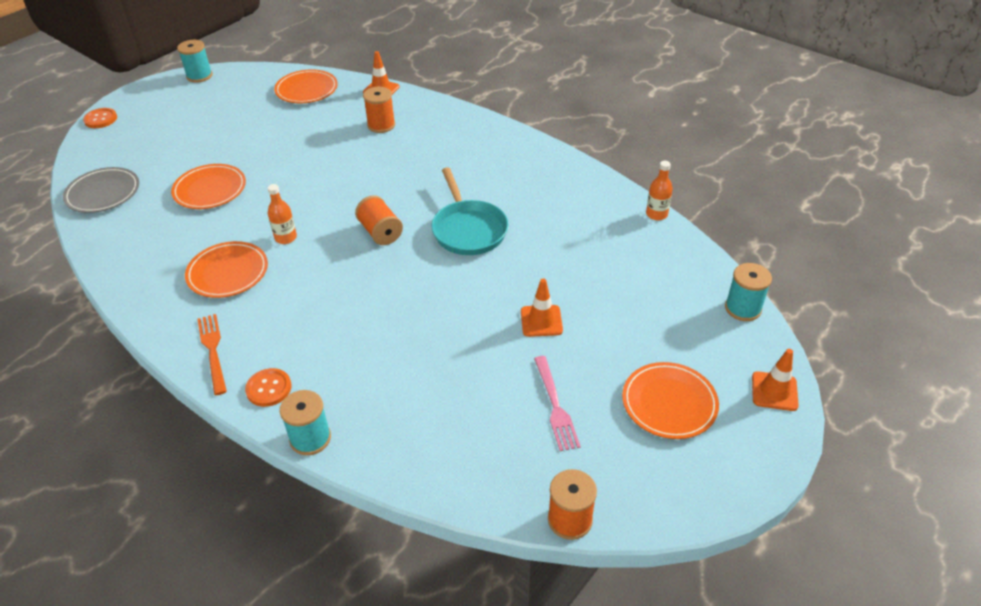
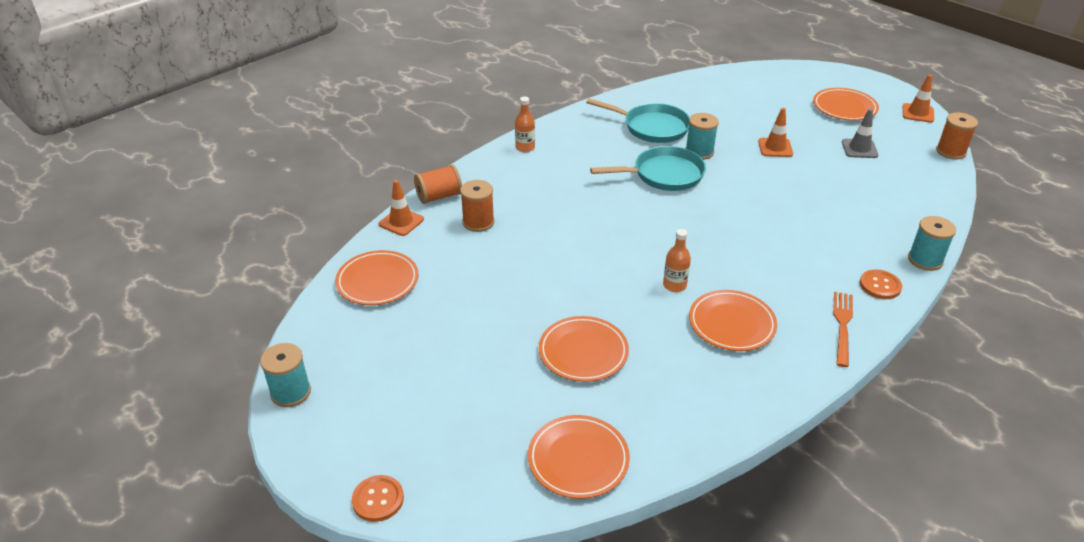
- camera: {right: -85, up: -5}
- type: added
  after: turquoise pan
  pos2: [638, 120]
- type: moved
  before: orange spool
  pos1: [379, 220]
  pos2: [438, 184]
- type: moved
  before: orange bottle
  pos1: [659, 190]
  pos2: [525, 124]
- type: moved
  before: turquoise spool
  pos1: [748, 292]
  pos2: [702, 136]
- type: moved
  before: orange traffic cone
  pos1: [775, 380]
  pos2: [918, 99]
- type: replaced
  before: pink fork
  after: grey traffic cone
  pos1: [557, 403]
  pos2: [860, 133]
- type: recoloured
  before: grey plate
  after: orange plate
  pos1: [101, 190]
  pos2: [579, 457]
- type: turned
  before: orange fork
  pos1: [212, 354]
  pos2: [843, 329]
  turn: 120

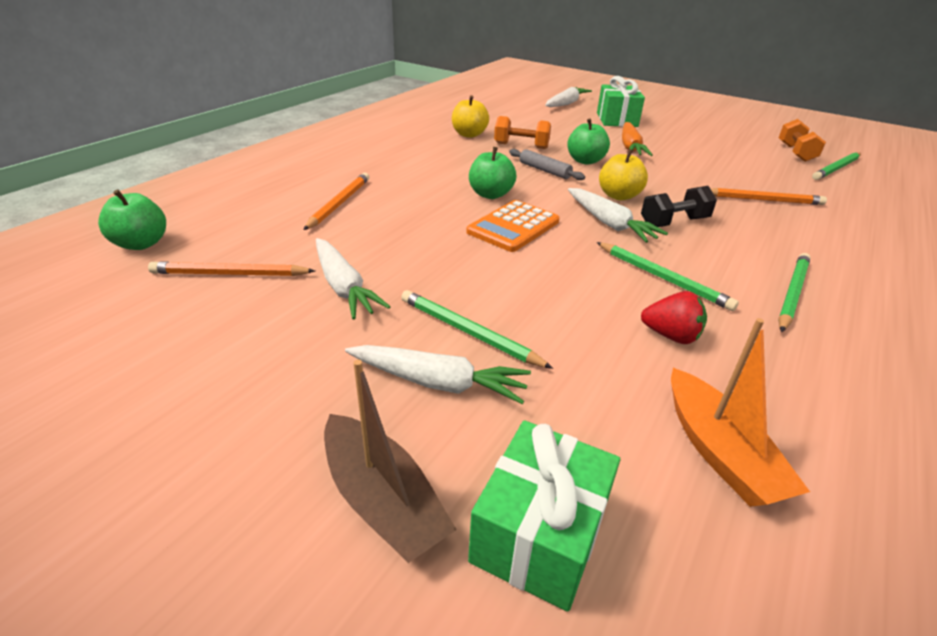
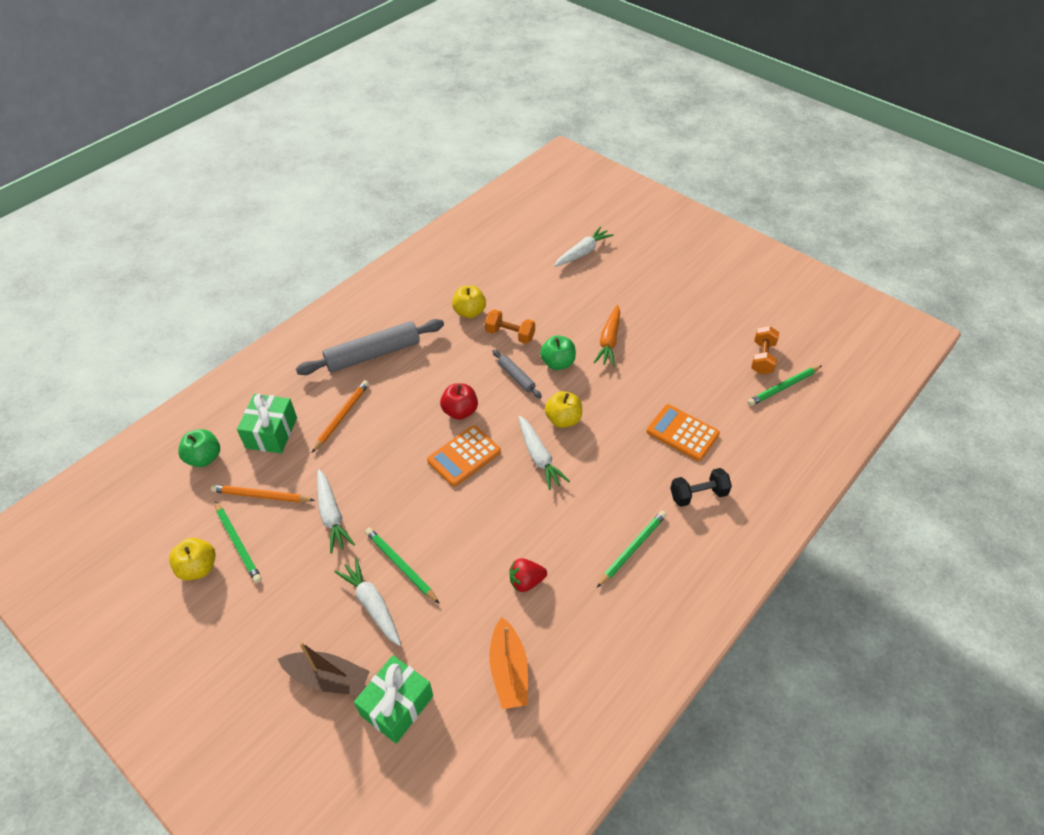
- camera: {right: 10, up: 15}
- type: added
  after: yellow apple
  pos2: [192, 559]
- type: added
  after: grey rolling pin
  pos2: [370, 347]
- type: moved
  before: green pencil
  pos1: [667, 276]
  pos2: [238, 542]
- type: moved
  before: green gift
  pos1: [621, 101]
  pos2: [267, 423]
- type: moved
  before: black dumbbell
  pos1: [679, 206]
  pos2: [701, 487]
- type: replaced
  before: orange pencil
  after: orange calculator
  pos1: [769, 196]
  pos2: [683, 432]
- type: recoloured
  before: green apple
  after: red apple
  pos1: [492, 173]
  pos2: [459, 401]
- type: turned
  before: brown boat
  pos1: [390, 461]
  pos2: [324, 668]
  turn: -45
- type: turned
  before: white carrot
  pos1: [438, 374]
  pos2: [367, 602]
  turn: -150
- type: turned
  before: red strawberry
  pos1: [674, 317]
  pos2: [528, 575]
  turn: 135

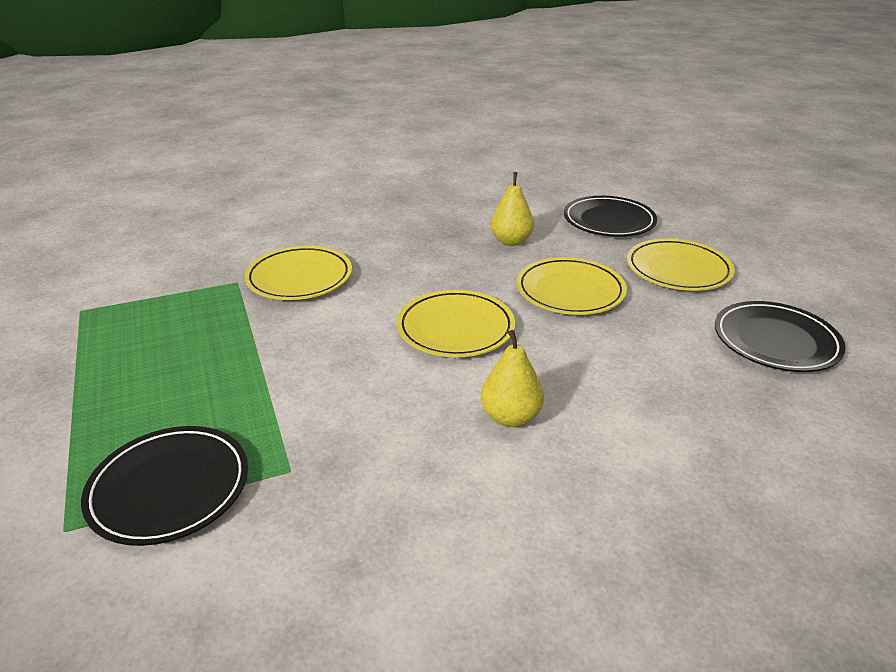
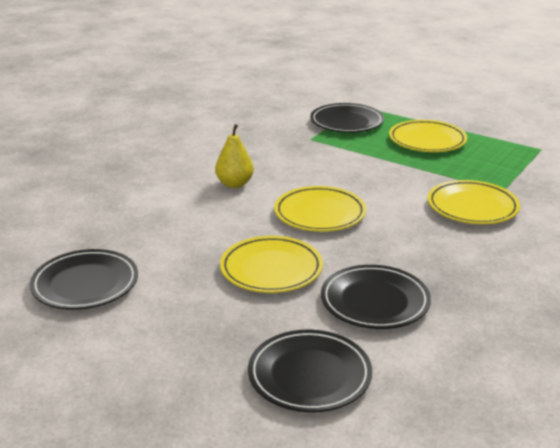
- camera: {right: 145, up: -5}
- type: moved
  before: yellow plate
  pos1: [681, 265]
  pos2: [428, 136]
- type: replaced
  before: yellow pear
  after: black plate
  pos1: [512, 209]
  pos2: [376, 297]

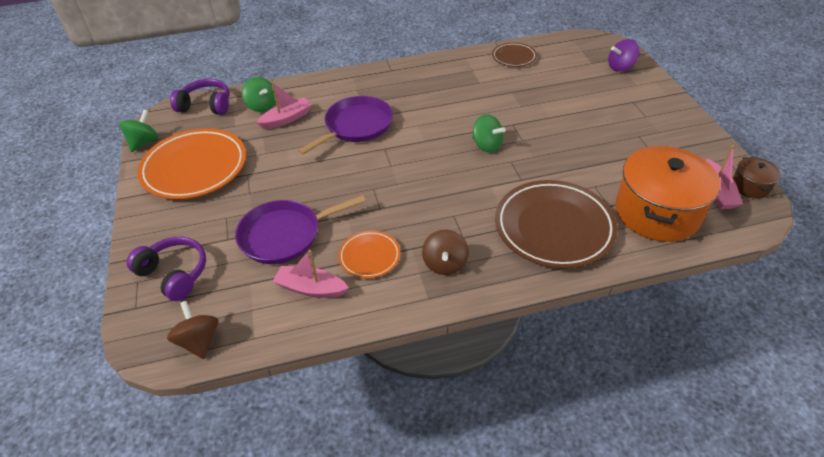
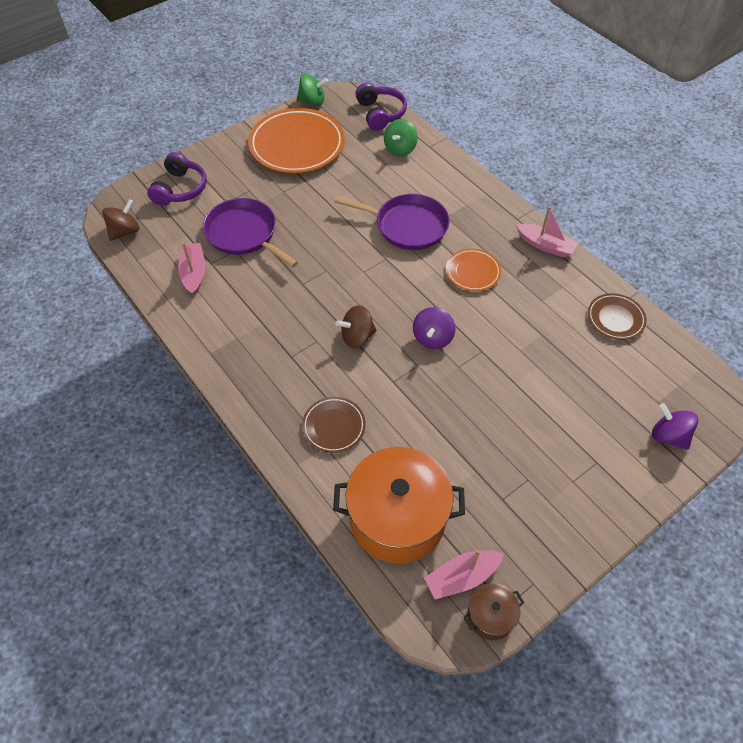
- camera: {right: 65, up: 10}
- type: moved
  before: pink boat
  pos1: [284, 105]
  pos2: [547, 232]
- type: moved
  before: orange plate
  pos1: [369, 254]
  pos2: [473, 270]
- type: moved
  before: brown spinning top
  pos1: [445, 252]
  pos2: [356, 326]
- type: recoloured
  before: green spinning top
  after: purple spinning top
  pos1: [489, 133]
  pos2: [434, 328]
- type: resized
  before: brown plate
  pos1: [556, 224]
  pos2: [334, 425]
  scale: 0.5

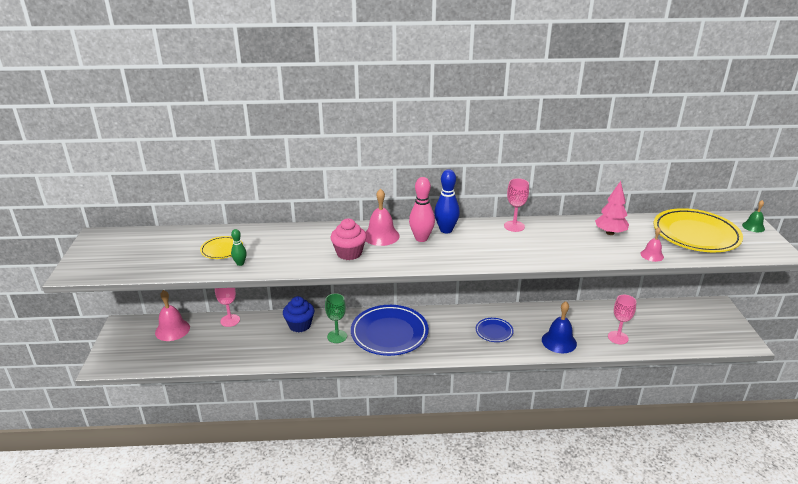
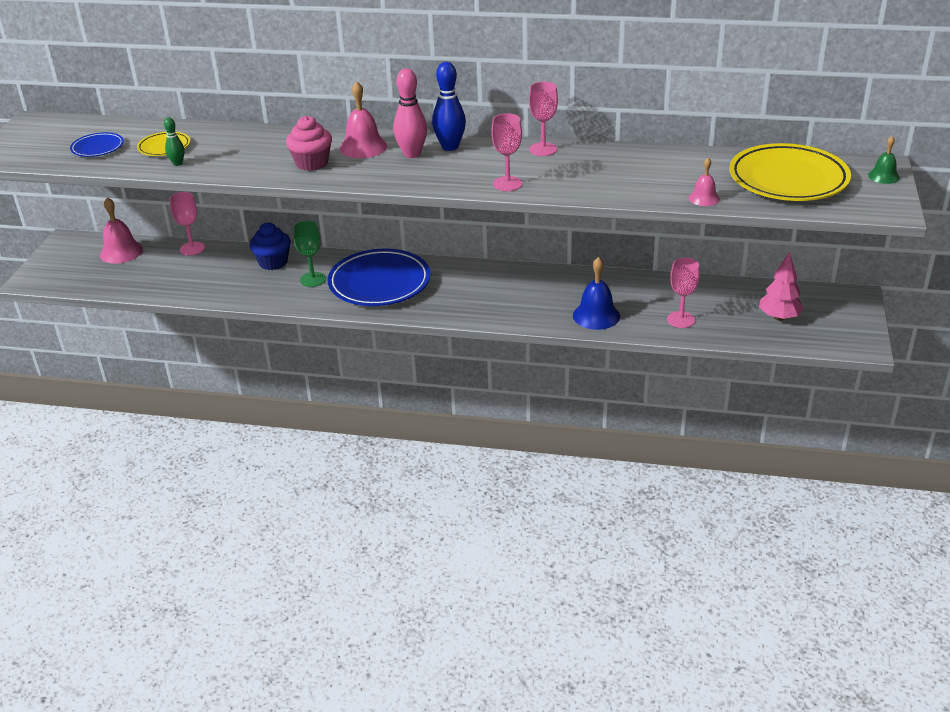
- camera: {right: 15, up: 5}
- type: added
  after: pink goblet
  pos2: [507, 152]
- type: moved
  before: blue plate
  pos1: [495, 330]
  pos2: [97, 144]
- type: moved
  before: pink tree
  pos1: [612, 208]
  pos2: [781, 286]

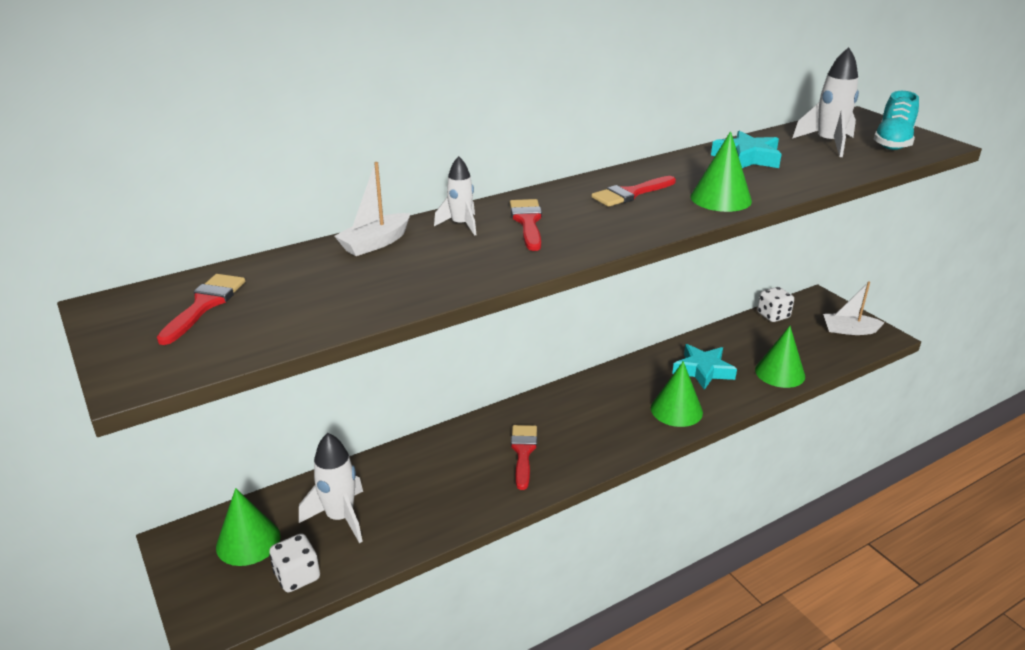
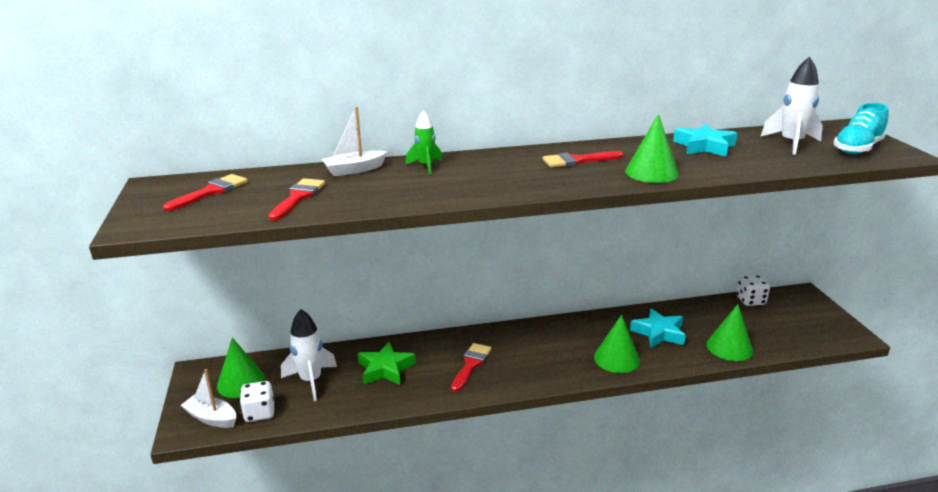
- camera: {right: 20, up: -5}
- type: added
  after: green star
  pos2: [387, 363]
- type: moved
  before: red brush
  pos1: [526, 225]
  pos2: [296, 199]
- type: moved
  before: white boat
  pos1: [854, 308]
  pos2: [208, 398]
- type: recoloured
  before: white rocket
  after: green rocket
  pos1: [455, 196]
  pos2: [423, 142]

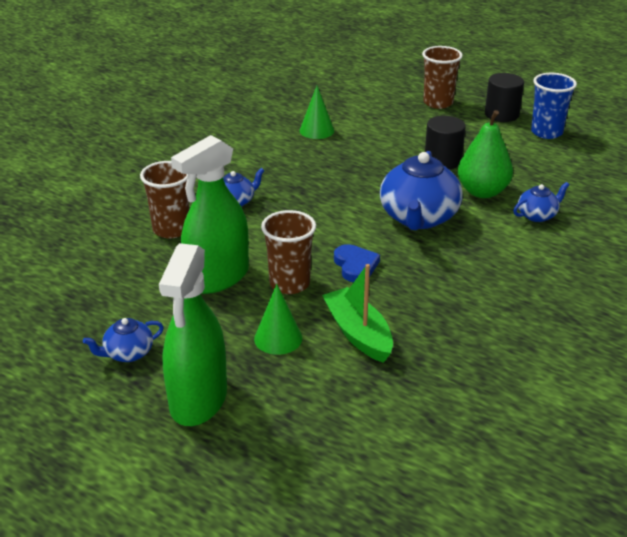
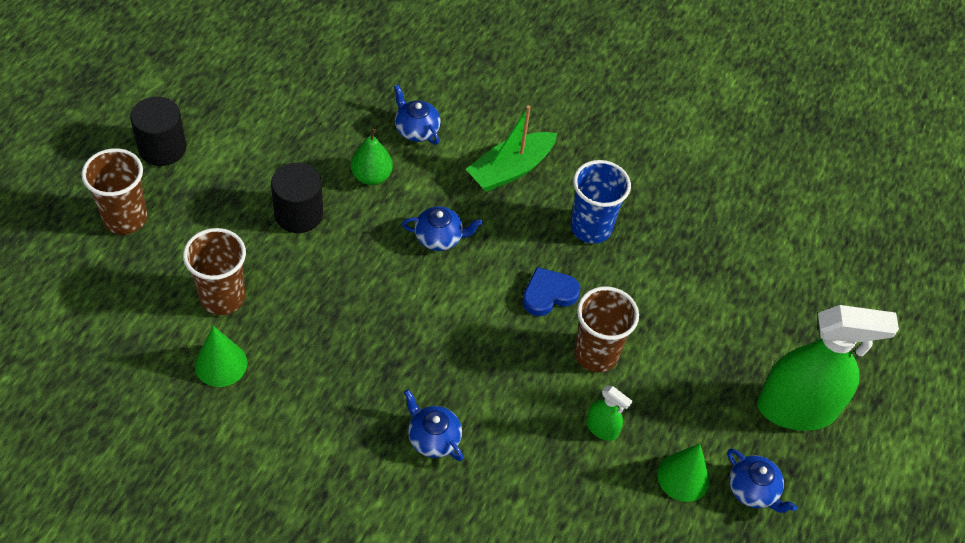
- camera: {right: -105, up: 20}
- type: moved
  before: brown cup
  pos1: [164, 199]
  pos2: [214, 271]
- type: moved
  before: green cone
  pos1: [278, 319]
  pos2: [683, 473]
- type: moved
  before: green boat
  pos1: [357, 313]
  pos2: [511, 148]
- type: moved
  before: blue cup
  pos1: [554, 106]
  pos2: [600, 202]
- type: resized
  before: green spray bottle
  pos1: [210, 214]
  pos2: [609, 413]
  scale: 0.43
- type: resized
  before: blue teapot
  pos1: [421, 190]
  pos2: [442, 228]
  scale: 0.5
- type: resized
  before: green pear
  pos1: [485, 154]
  pos2: [372, 156]
  scale: 0.65

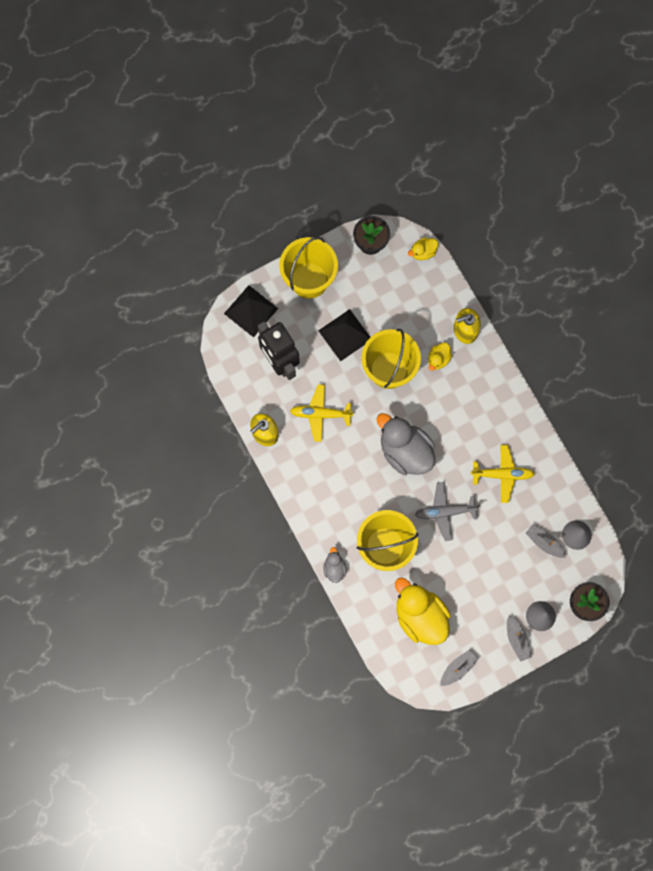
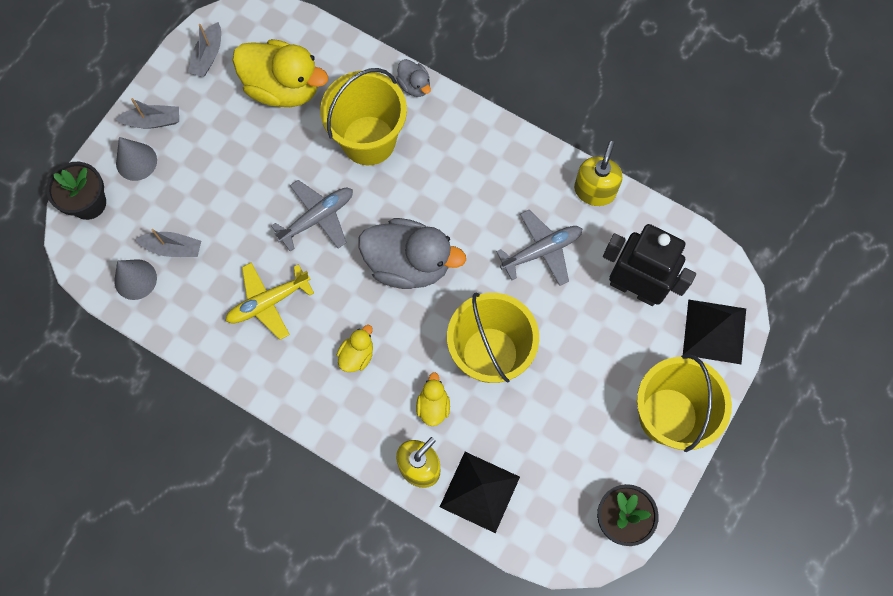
- camera: {right: 150, up: -5}
- type: moved
  before: black pyramid
  pos1: [344, 335]
  pos2: [480, 492]
- type: moved
  before: yellow duck
  pos1: [423, 248]
  pos2: [355, 348]
- type: recoloured
  before: yellow plane
  after: grey plane
  pos1: [321, 413]
  pos2: [539, 248]
- type: turned
  before: grey boat
  pos1: [519, 638]
  pos2: [147, 113]
  turn: 135

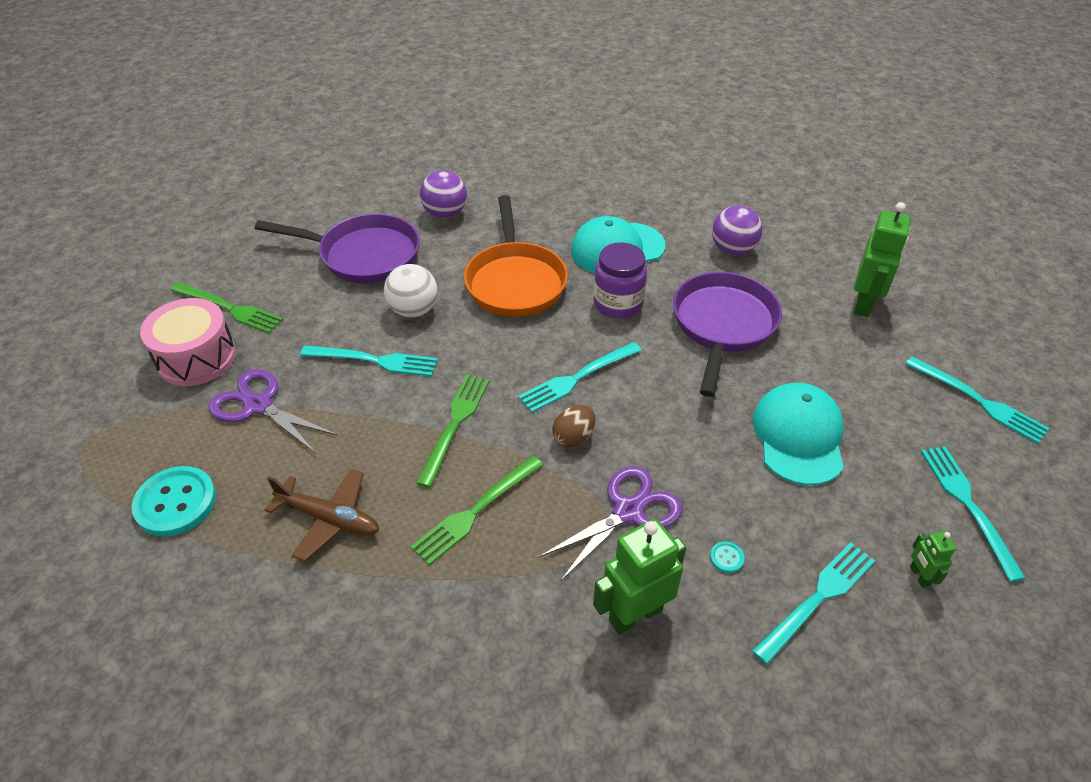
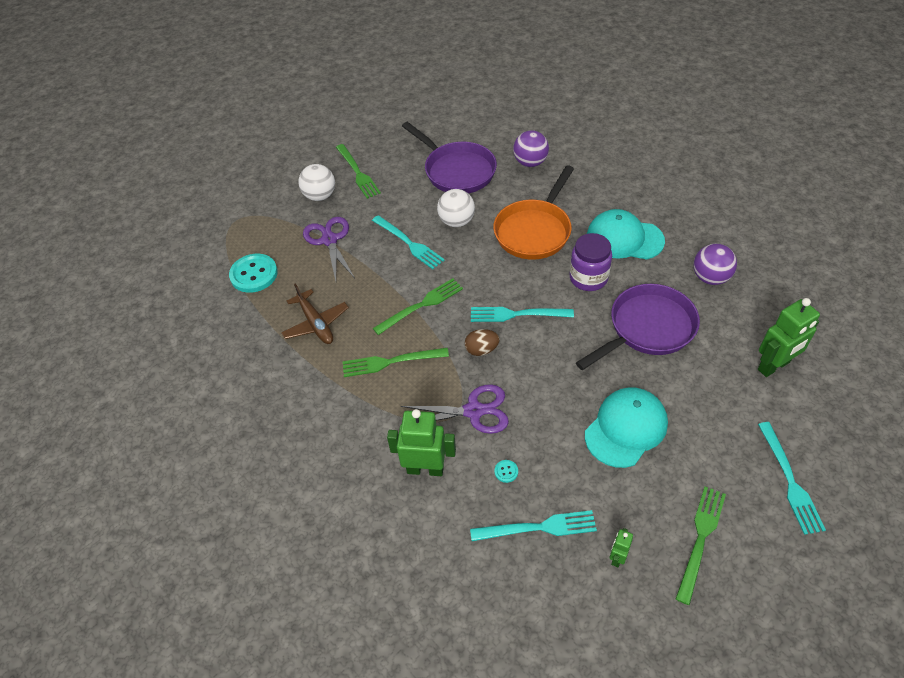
- camera: {right: 40, up: 5}
- type: replaced
  before: pink drum
  after: white ball
  pos1: [188, 342]
  pos2: [316, 182]
- type: recoloured
  before: turquoise fork
  after: green fork
  pos1: [973, 514]
  pos2: [701, 545]

